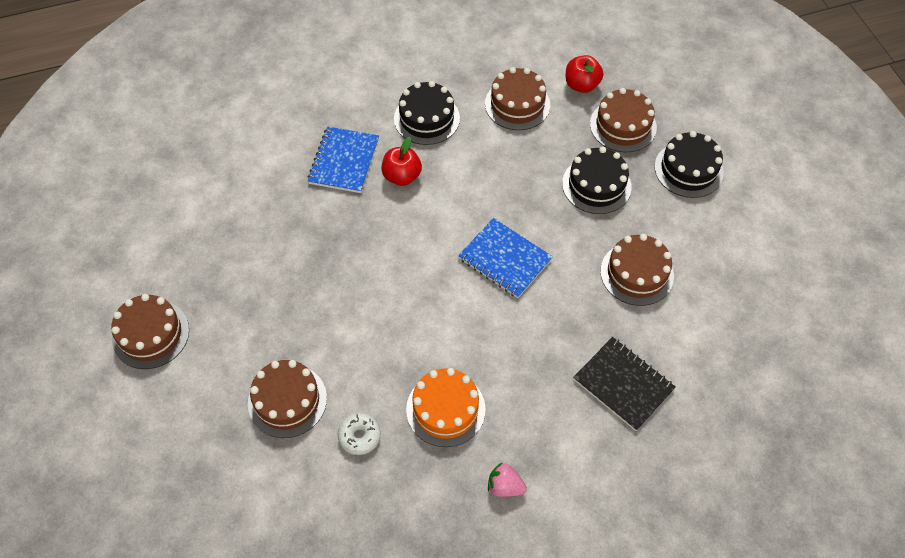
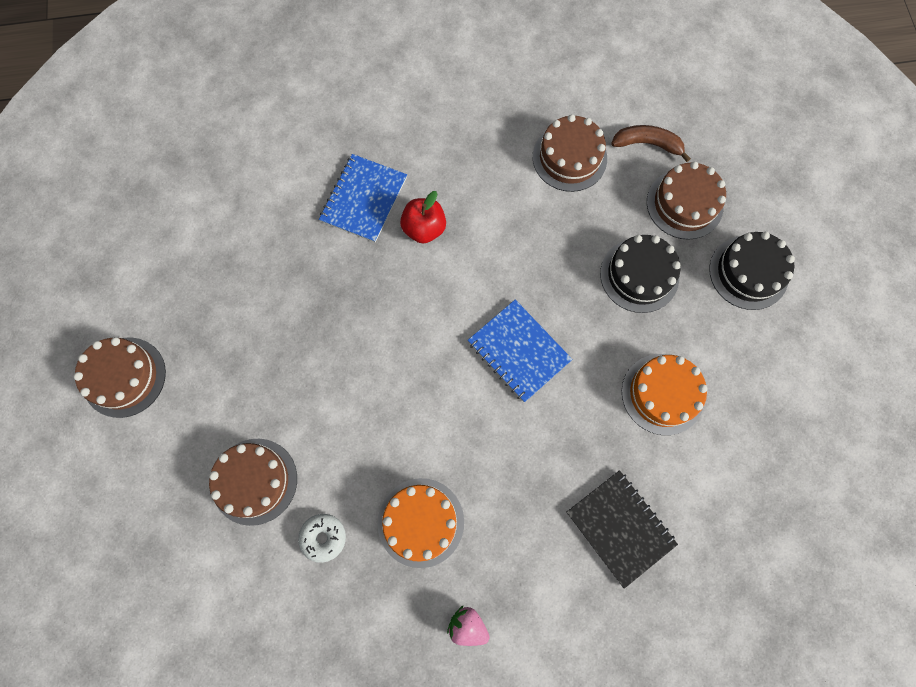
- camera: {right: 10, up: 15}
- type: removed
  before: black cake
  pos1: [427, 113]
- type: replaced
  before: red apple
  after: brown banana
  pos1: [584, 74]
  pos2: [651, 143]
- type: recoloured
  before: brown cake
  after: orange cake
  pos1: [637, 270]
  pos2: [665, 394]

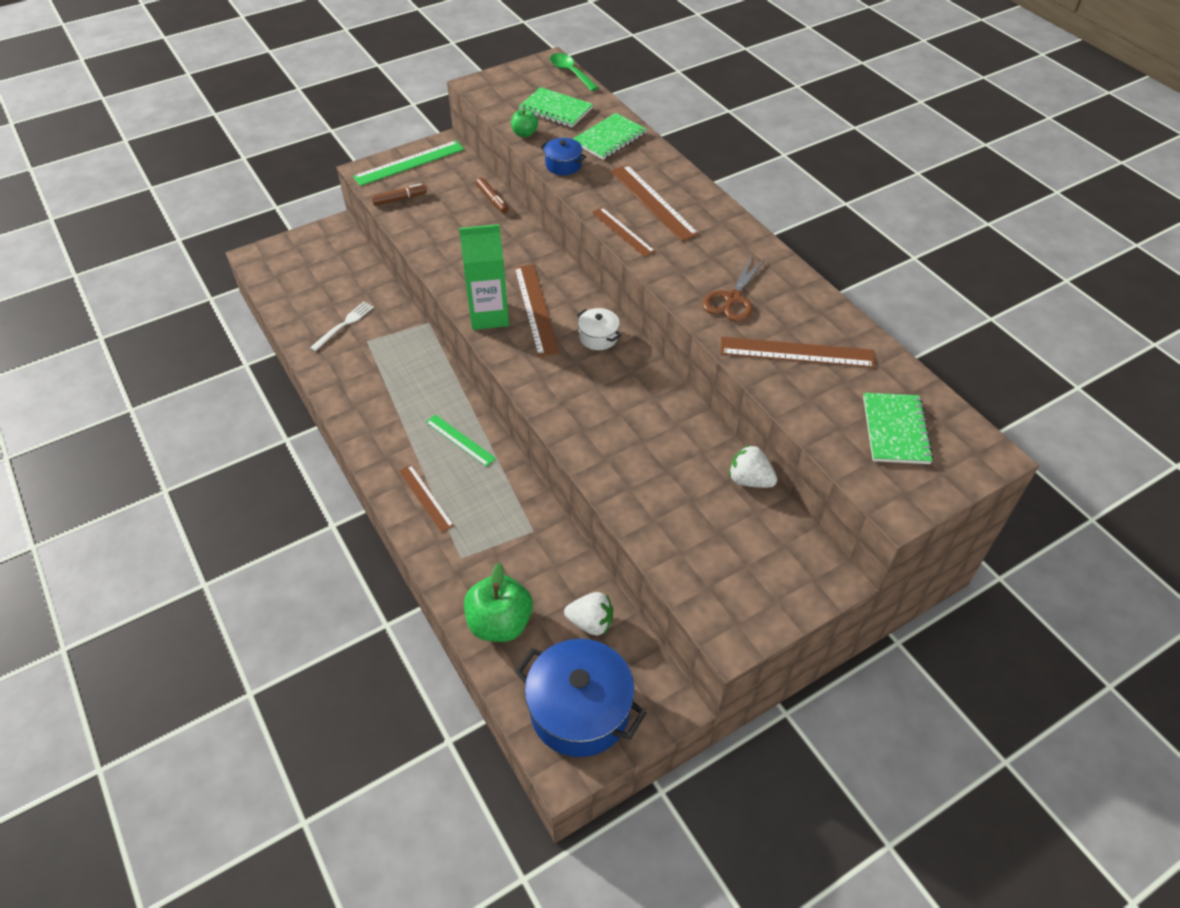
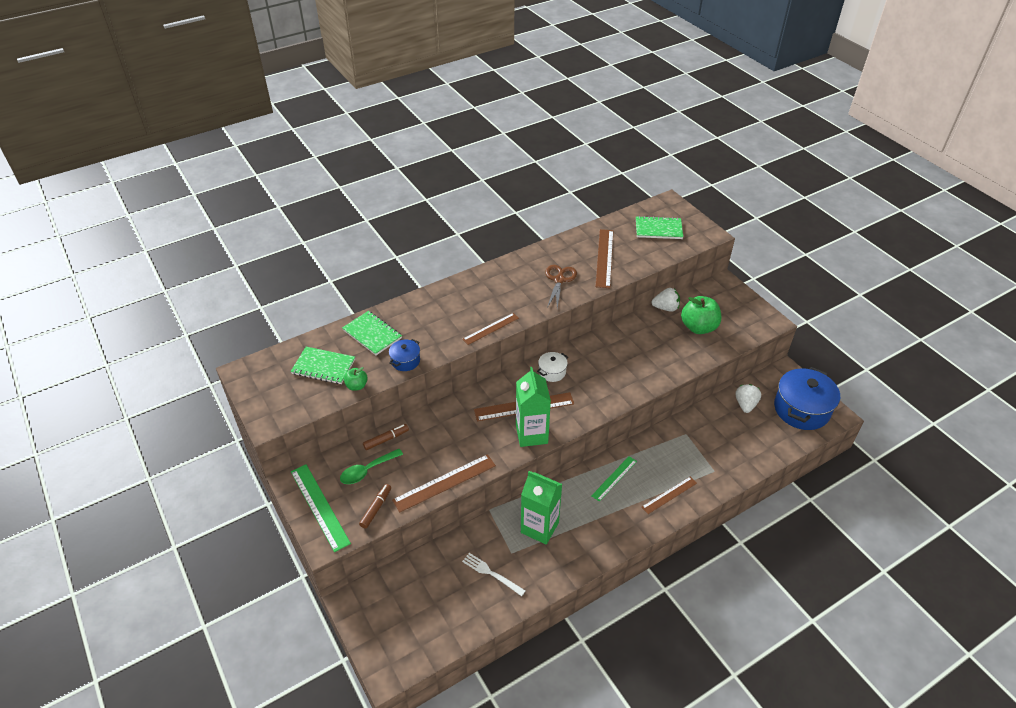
- camera: {right: -90, up: -5}
- type: added
  after: green carton
  pos2: [541, 508]
- type: moved
  before: green apple
  pos1: [498, 602]
  pos2: [701, 315]
- type: moved
  before: green spoon
  pos1: [574, 72]
  pos2: [371, 466]
- type: moved
  before: brown ruler
  pos1: [654, 203]
  pos2: [444, 483]
- type: turned
  before: brown marker
  pos1: [399, 194]
  pos2: [375, 506]
  turn: 45
- type: turned
  before: green notebook
  pos1: [556, 107]
  pos2: [323, 365]
  turn: 75
- type: turned
  before: brown scissors
  pos1: [734, 288]
  pos2: [561, 286]
  turn: -105
- type: turned
  before: white strawberry
  pos1: [753, 466]
  pos2: [666, 300]
  turn: -120

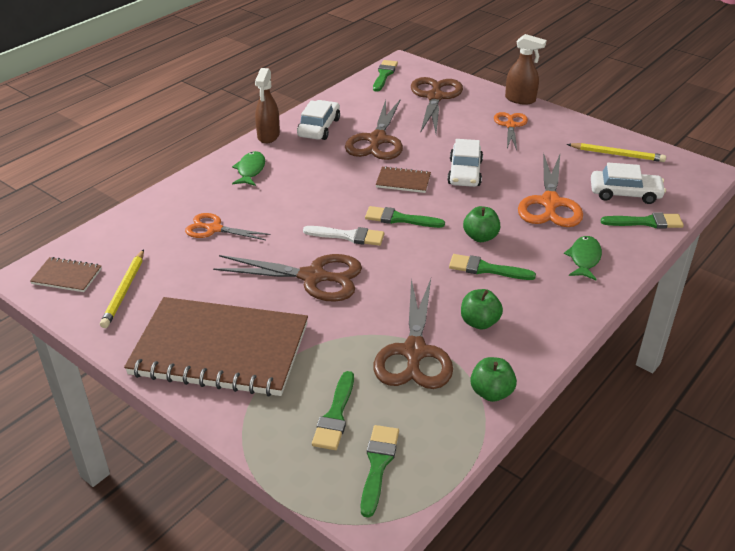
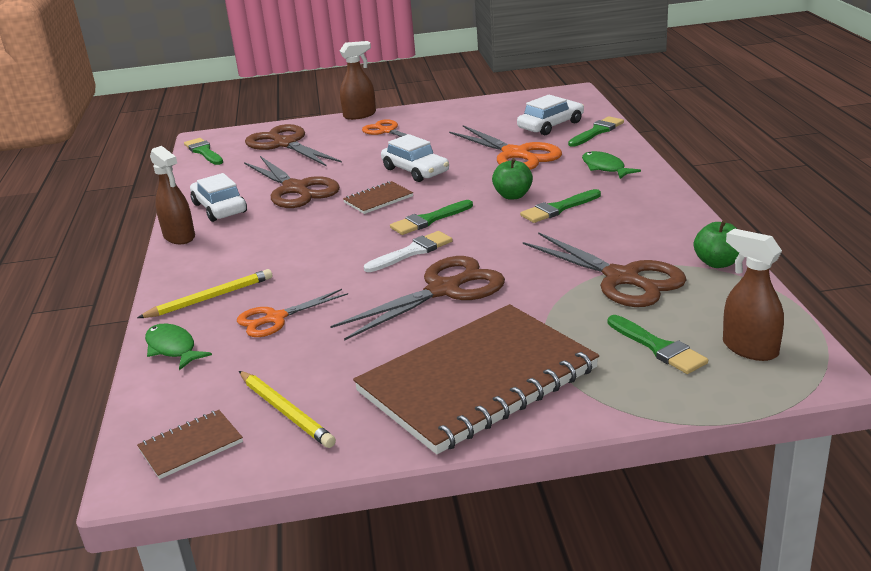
- camera: {right: -45, up: -10}
- type: removed
  before: green apple
  pos1: [482, 309]
- type: moved
  before: green fish
  pos1: [248, 168]
  pos2: [178, 346]
- type: moved
  before: yellow pencil
  pos1: [616, 152]
  pos2: [204, 293]
- type: replaced
  before: green brush
  after: brown spray bottle
  pos1: [380, 471]
  pos2: [753, 294]

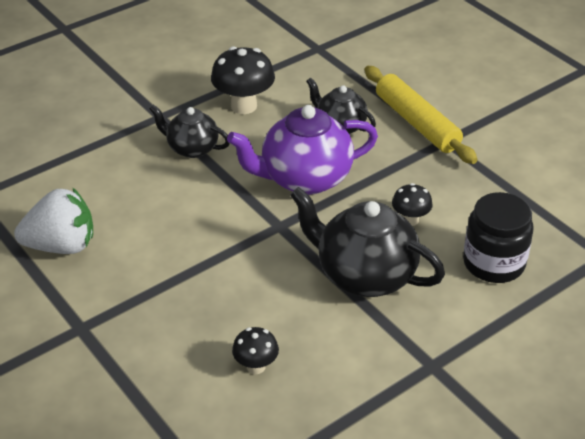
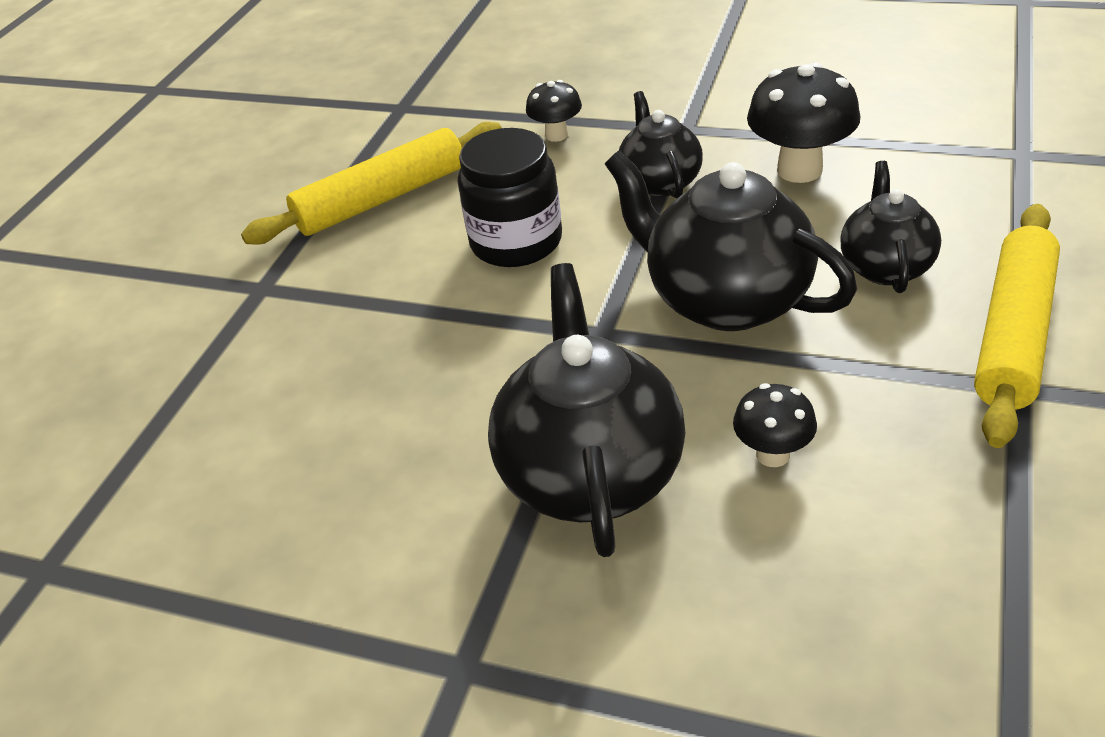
- camera: {right: 60, up: 0}
- type: moved
  before: black mushroom
  pos1: [255, 350]
  pos2: [554, 111]
- type: moved
  before: black jar
  pos1: [498, 237]
  pos2: [509, 197]
- type: replaced
  before: white strawberry
  after: yellow rolling pin
  pos1: [53, 220]
  pos2: [371, 183]
- type: recoloured
  before: purple teapot
  after: black teapot
  pos1: [302, 150]
  pos2: [731, 241]

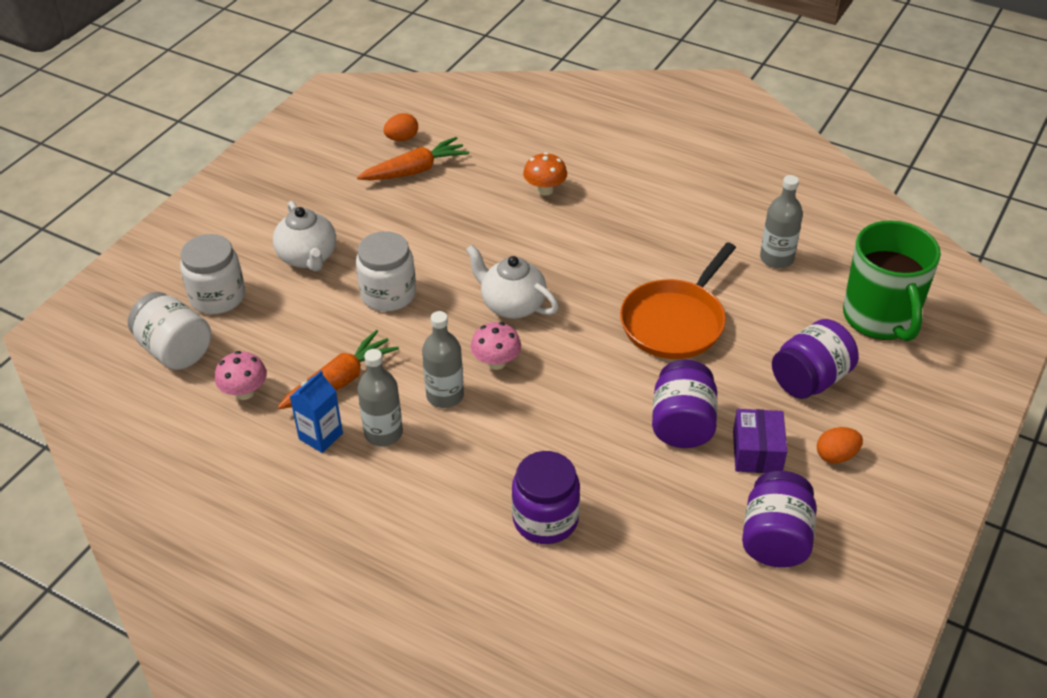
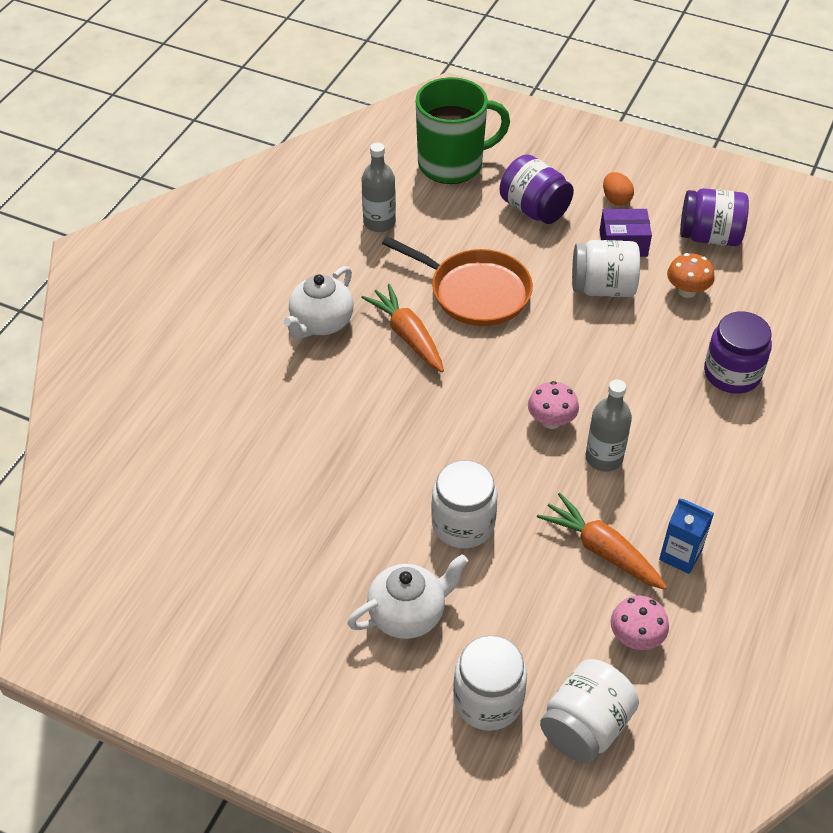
- camera: {right: -95, up: 5}
- type: removed
  before: grey bottle
  pos1: [380, 397]
- type: removed
  before: orange egg
  pos1: [401, 127]
- type: moved
  before: orange carrot
  pos1: [413, 158]
  pos2: [402, 328]
- type: moved
  before: white teapot
  pos1: [512, 282]
  pos2: [319, 302]
- type: moved
  before: orange mushroom
  pos1: [545, 174]
  pos2: [691, 275]
- type: recoloured
  before: purple jar
  after: white jar
  pos1: [685, 404]
  pos2: [606, 268]

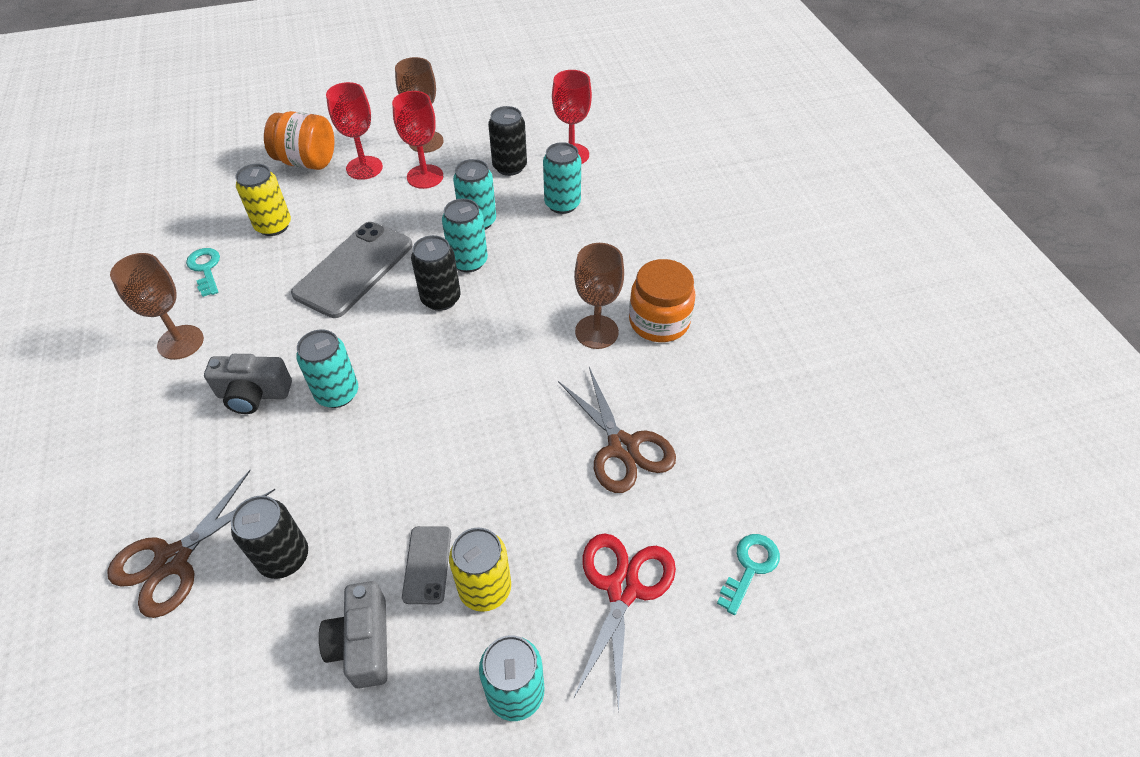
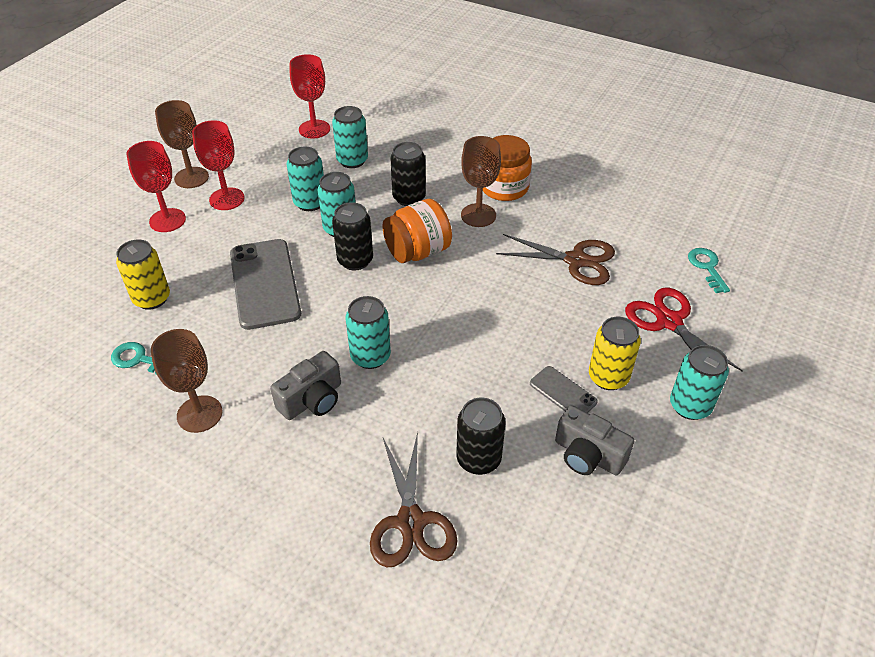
- camera: {right: -45, up: -5}
- type: moved
  before: orange jar
  pos1: [299, 140]
  pos2: [417, 231]
- type: moved
  before: black can
  pos1: [507, 141]
  pos2: [408, 174]

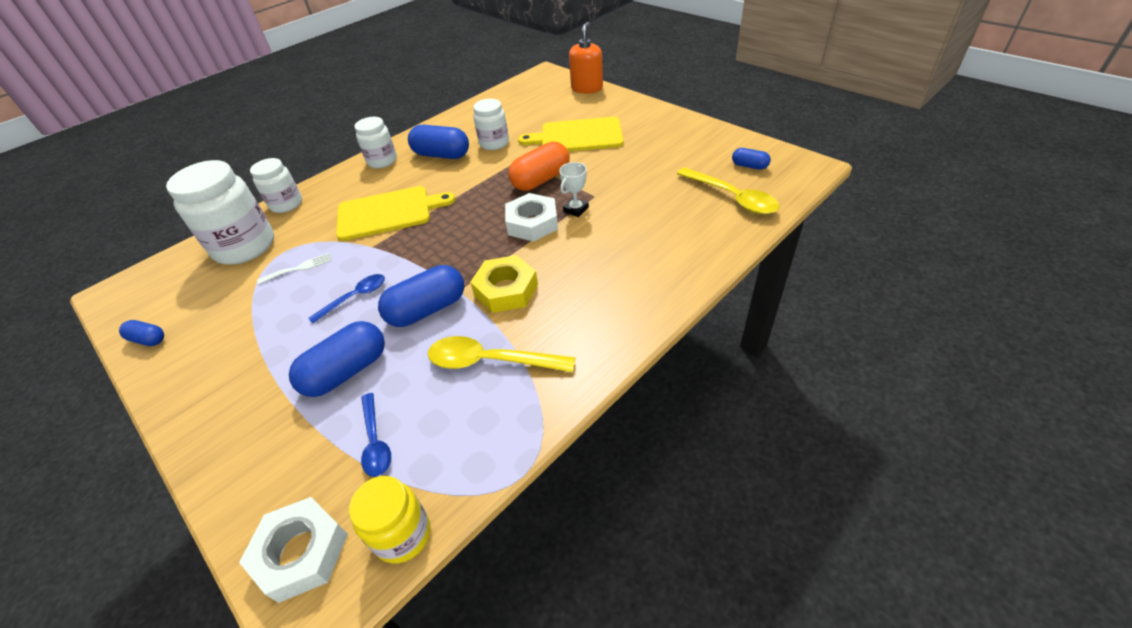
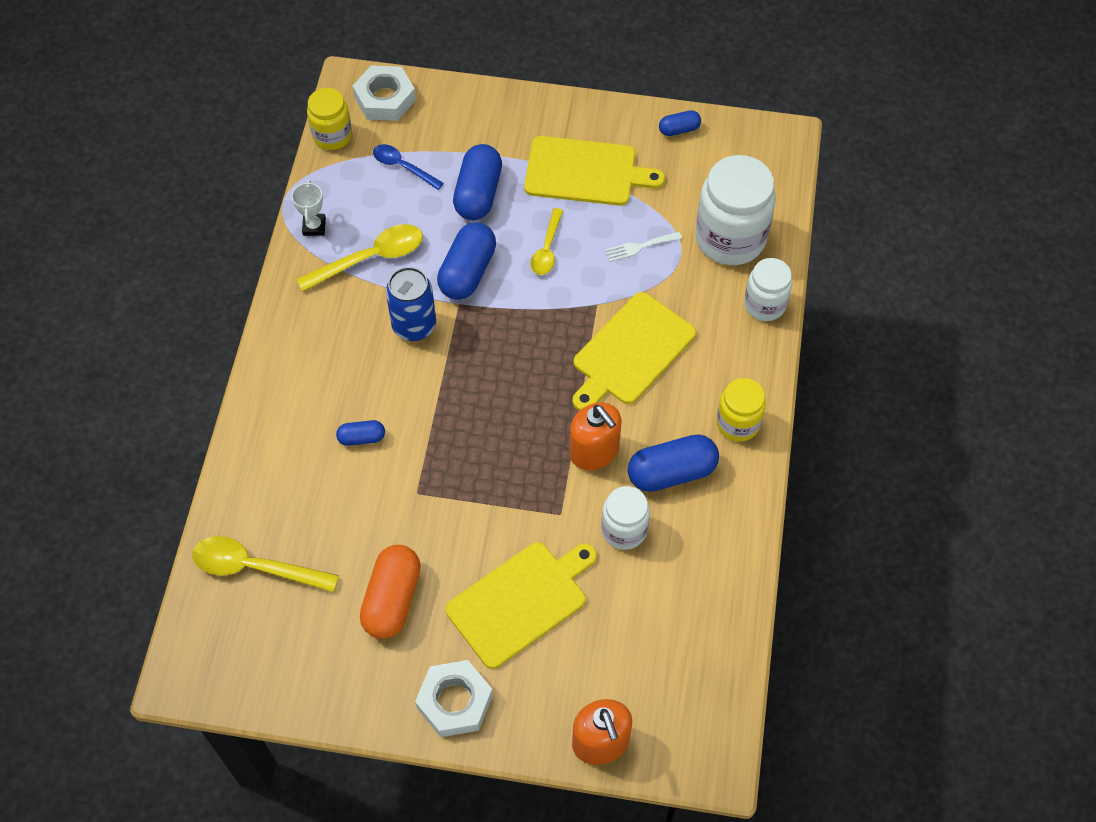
- camera: {right: 140, up: 15}
- type: added
  after: yellow cutting board
  pos2: [594, 171]
- type: added
  after: orange soap dispenser
  pos2: [595, 436]
- type: moved
  before: white nut
  pos1: [531, 217]
  pos2: [454, 698]
- type: moved
  before: orange capsule
  pos1: [539, 166]
  pos2: [390, 592]
- type: moved
  before: white trophy
  pos1: [574, 189]
  pos2: [309, 208]
- type: moved
  before: blue capsule
  pos1: [751, 159]
  pos2: [360, 433]
- type: replaced
  before: yellow nut
  after: blue can
  pos1: [504, 284]
  pos2: [411, 304]
- type: recoloured
  before: blue spoon
  after: yellow spoon
  pos1: [346, 299]
  pos2: [547, 241]
- type: recoloured
  before: white jar
  after: yellow jar
  pos1: [376, 142]
  pos2: [741, 410]
- type: turned
  before: white fork
  pos1: [294, 269]
  pos2: [643, 247]
  turn: 45

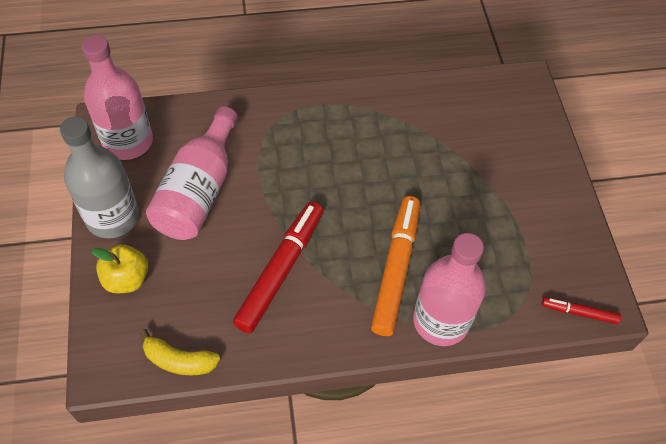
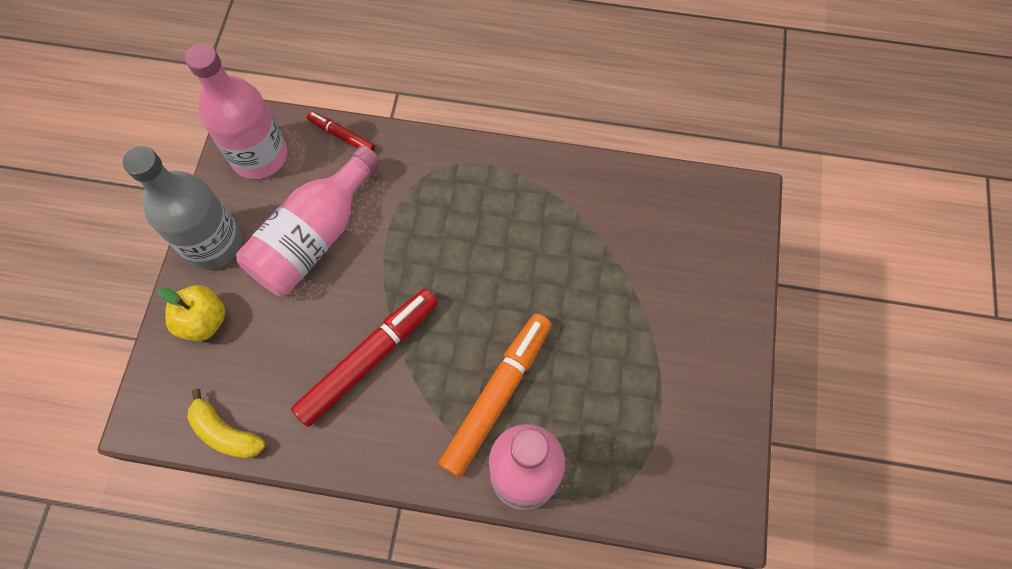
- camera: {right: 20, up: 10}
- type: moved
  before: red marker
  pos1: [581, 310]
  pos2: [341, 131]

